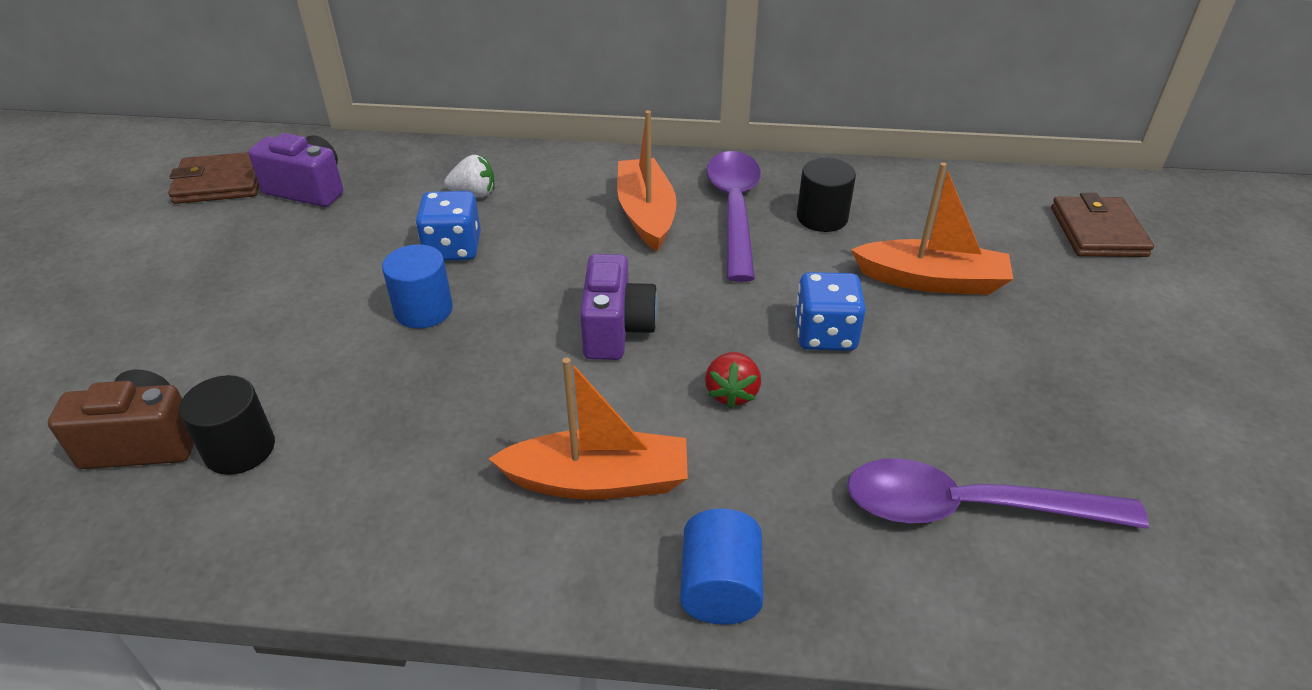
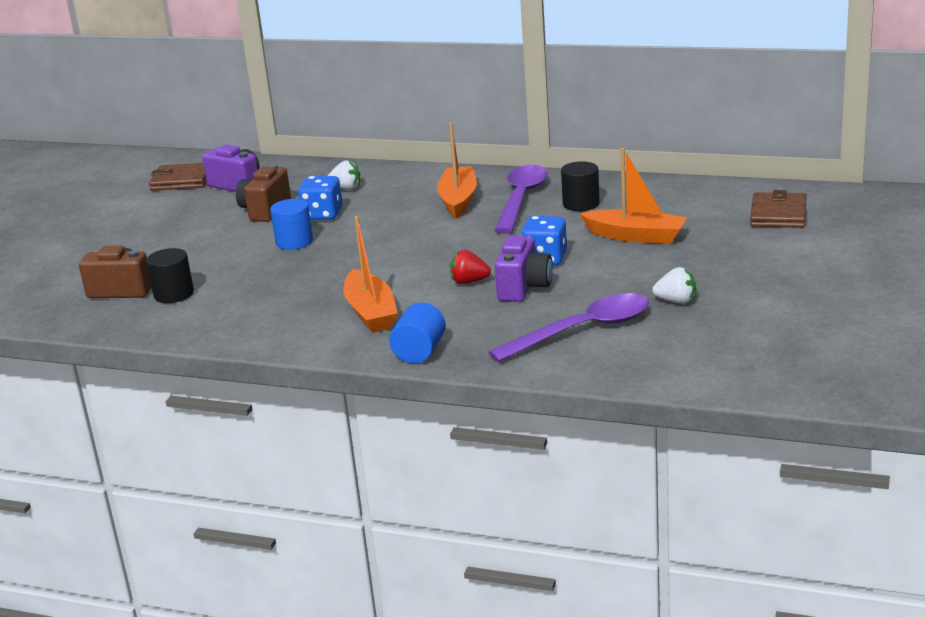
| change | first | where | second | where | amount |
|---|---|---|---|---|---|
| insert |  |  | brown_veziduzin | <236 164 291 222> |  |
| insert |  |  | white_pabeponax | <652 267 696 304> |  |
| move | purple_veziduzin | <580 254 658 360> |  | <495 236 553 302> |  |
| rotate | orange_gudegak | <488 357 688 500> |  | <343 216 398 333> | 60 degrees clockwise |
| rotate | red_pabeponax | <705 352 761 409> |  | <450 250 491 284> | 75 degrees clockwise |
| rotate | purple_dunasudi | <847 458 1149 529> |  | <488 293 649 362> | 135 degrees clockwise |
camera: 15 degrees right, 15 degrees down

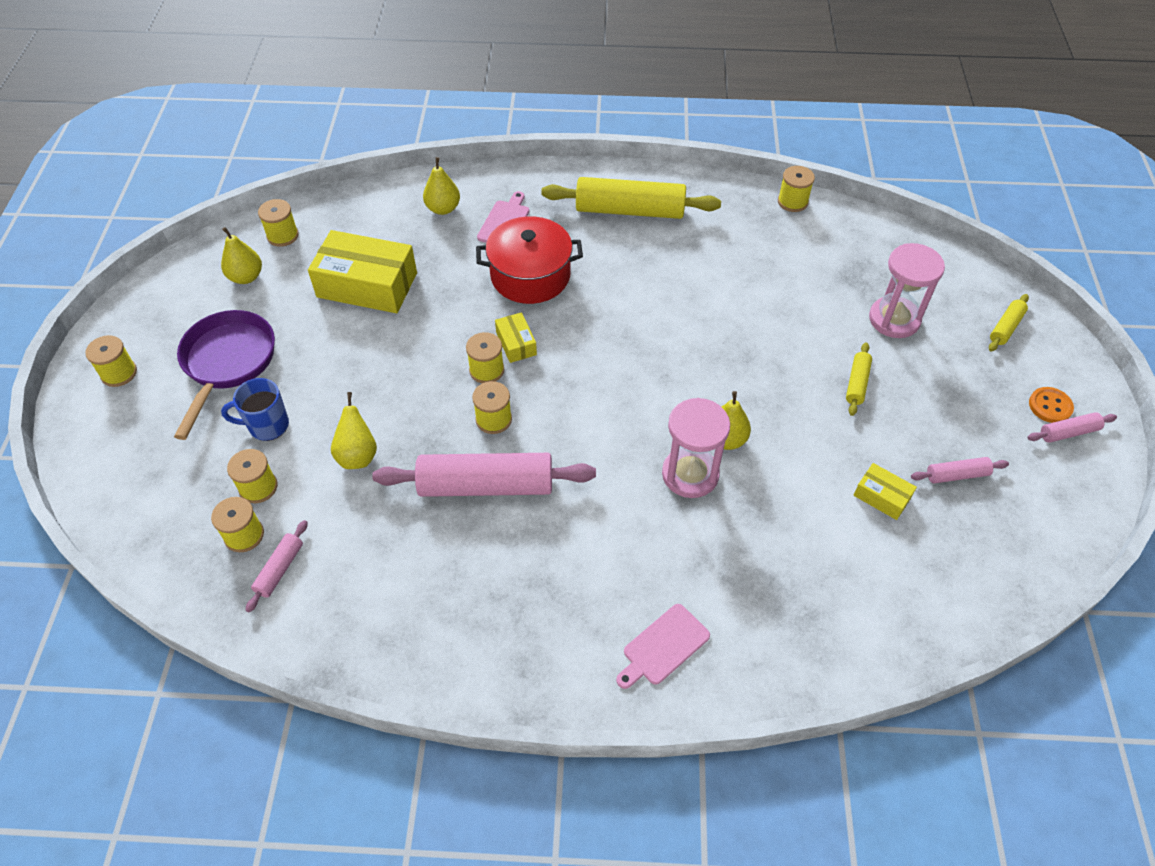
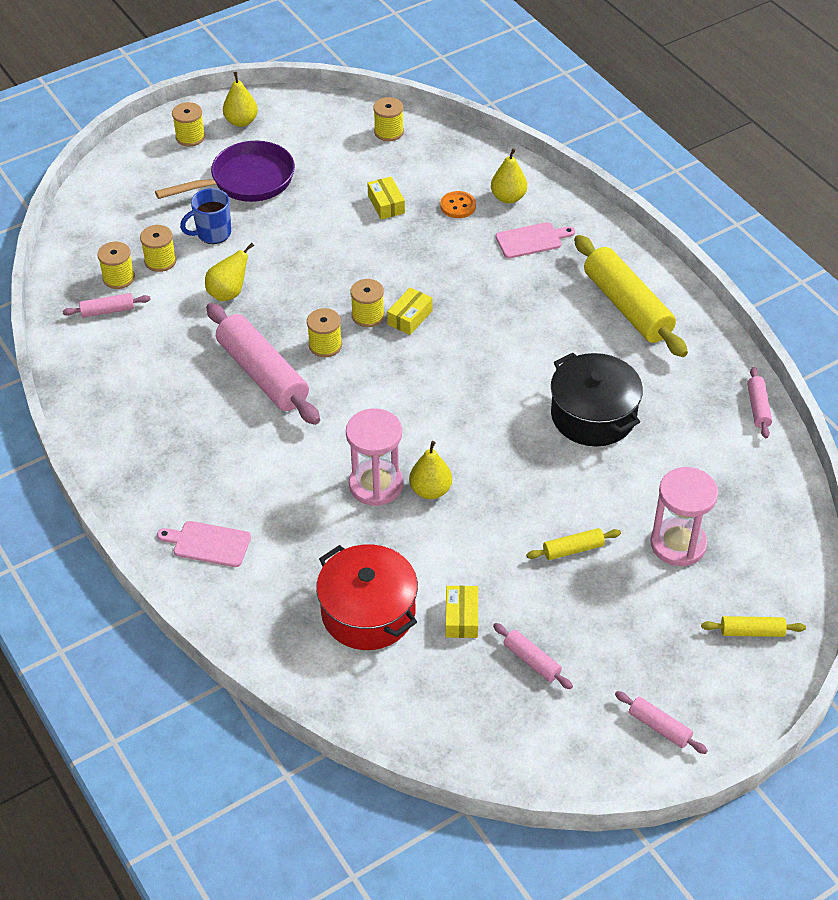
| change | first | where | second | where | amount |
|---|---|---|---|---|---|
| insert |  |  | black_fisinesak | <551 353 643 446> |  |
| move | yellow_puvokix | <221 227 262 284> |  | <223 72 258 127> |  |
| move | red_fisinesak | <476 216 583 304> |  | <316 544 418 650> |  |
| move | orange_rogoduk | <1029 387 1074 423> |  | <441 191 476 218> |  |
| replace | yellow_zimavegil | <778 166 815 212> | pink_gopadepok | <747 367 772 438> |  |
| rotate | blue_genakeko | <221 378 289 441> |  | <180 188 231 244> | 75 degrees counterclockwise |
| resize | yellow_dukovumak | <308 230 417 313> |  | <367 177 405 220> | x0.48 |
camera: 55 degrees right, 5 degrees down

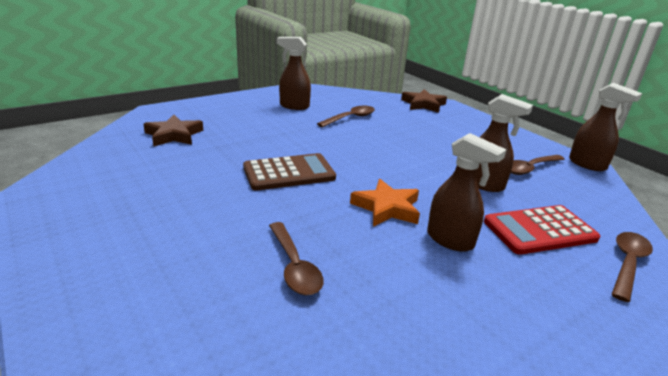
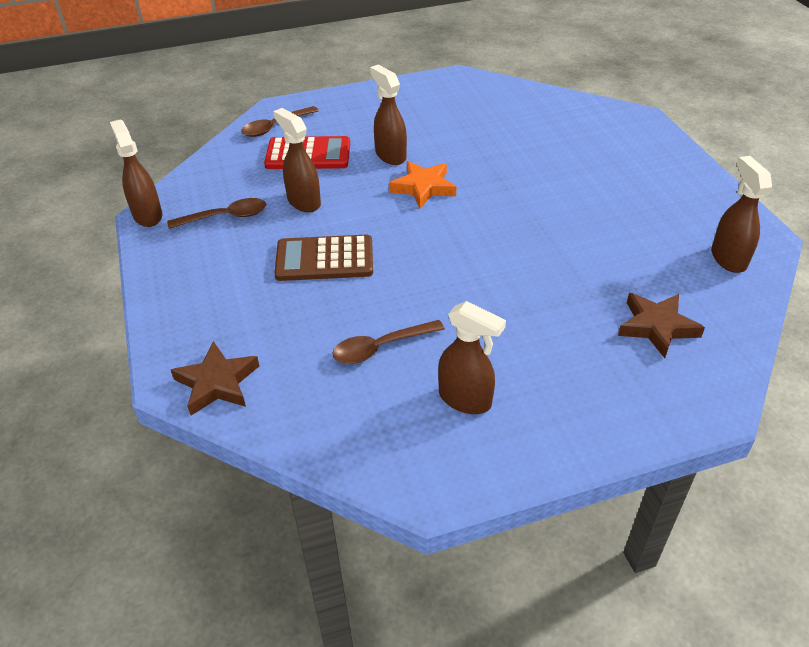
| change | first | where | second | where | amount |
|---|---|---|---|---|---|
| delete | brown_dunasudi | <269 222 323 295> |  |  |  |
| insert |  |  | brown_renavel | <711 156 772 273> |  |
| move | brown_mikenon | <243 153 336 191> |  | <274 235 373 281> |  |
camera: 160 degrees left, 15 degrees up

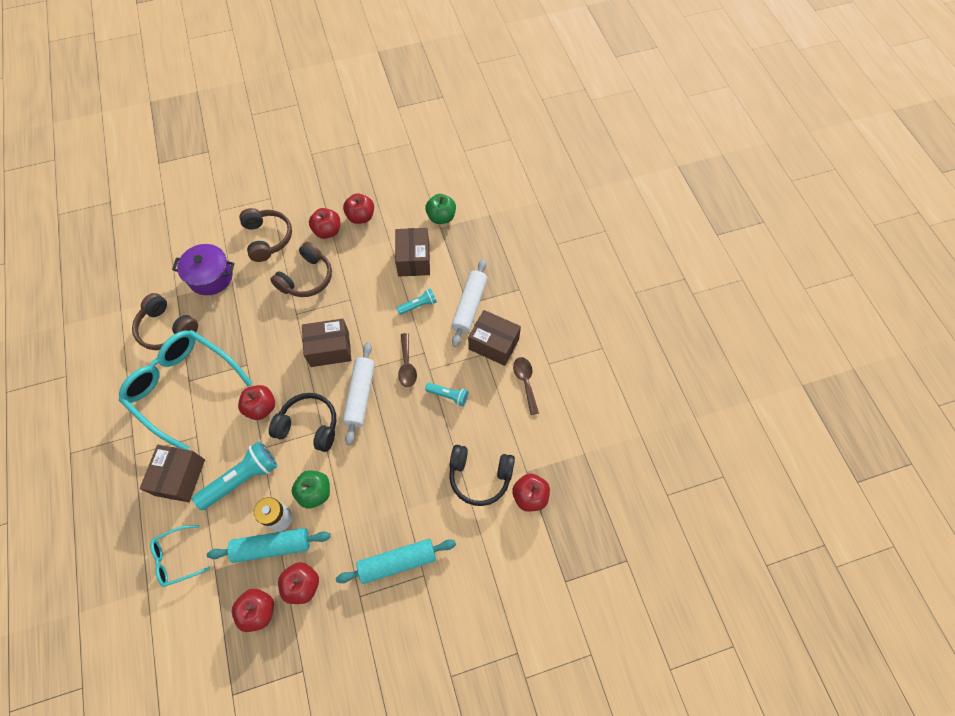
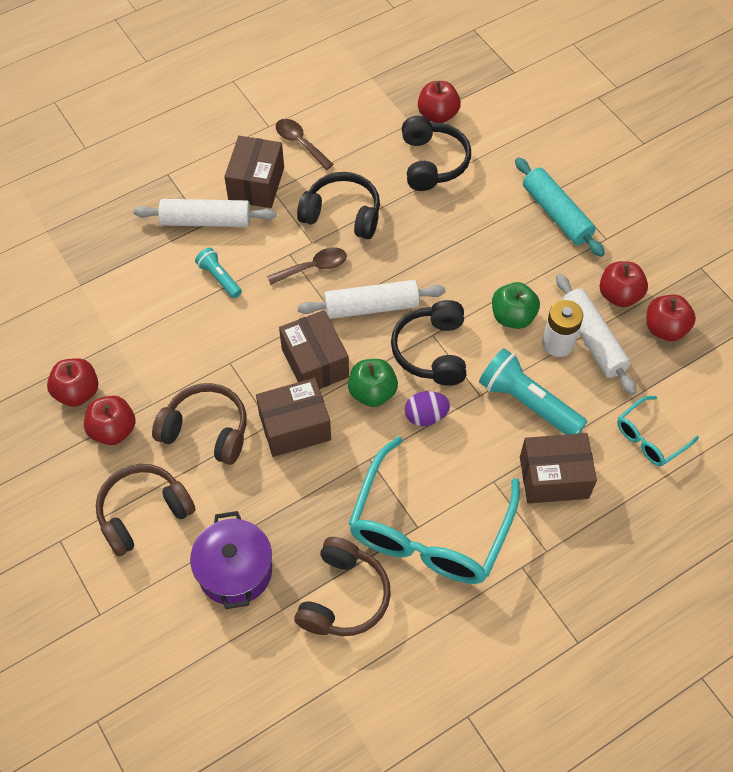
| change | first | where | second | where | amount |
|---|---|---|---|---|---|
| move | brown_dukovumak | <395 228 430 277> |  | <256 378 331 457> |  |
| move | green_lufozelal | <425 194 456 224> |  | <348 359 398 407> |  |
| replace | red_lufozelal | <238 385 275 420> | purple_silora | <405 391 450 426> |  |
| replace | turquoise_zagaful | <425 383 468 406> | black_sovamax | <297 172 380 239> |  |
| recolor | turquoise_gopadepok | <207 528 331 563> | white_gopadepok | <556 274 637 395> |  |
| rotate | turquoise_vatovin | <150 525 210 587> |  | <617 396 699 466> | 90 degrees clockwise |
| rotate | brown_dunasudi | <513 357 539 415> |  | <276 119 334 170> | 75 degrees clockwise |
camera: 105 degrees left, 5 degrees down

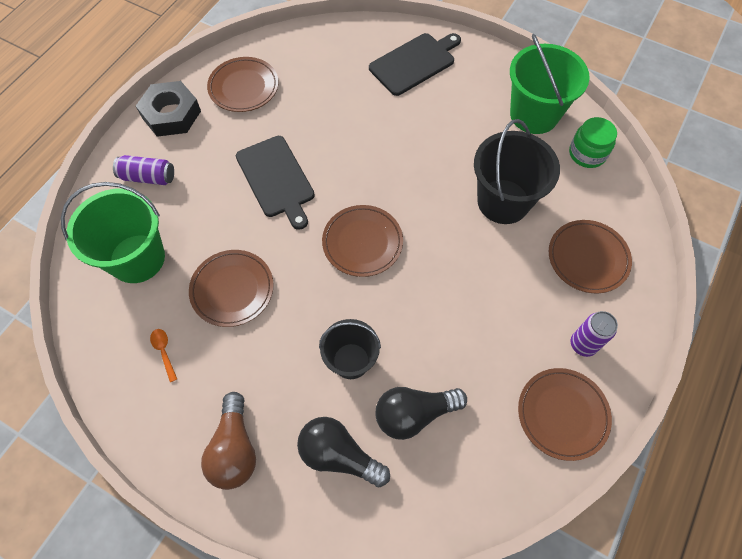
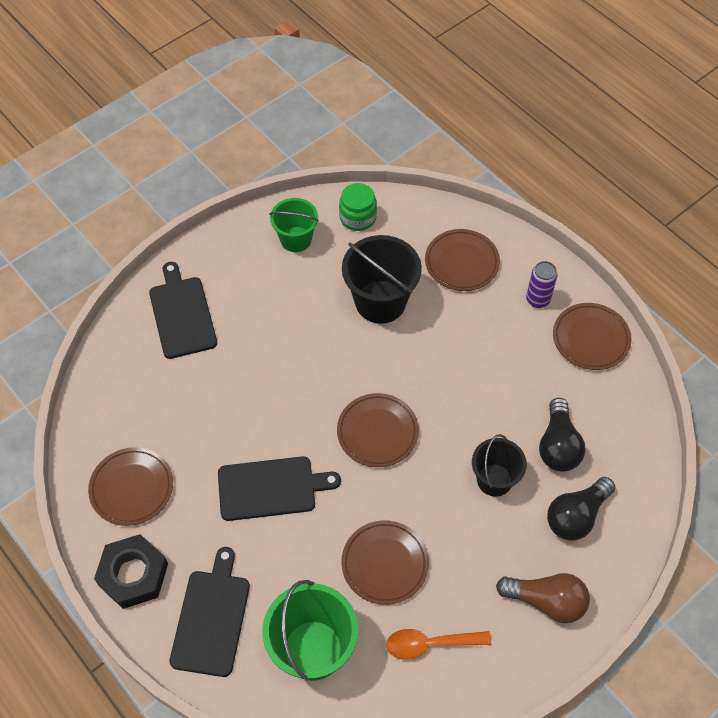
| change | first | where | second | where | amount |
|---|---|---|---|---|---|
| replace | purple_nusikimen | <113 155 174 185> | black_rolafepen | <170 547 250 677> |  |
| resize | orange_dunasudi | <150 329 177 382> |  | <386 629 491 660> | x1.76 |
| resize | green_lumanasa | <510 34 590 134> |  | <270 198 319 252> | x0.64 |
camera: 70 degrees left, 5 degrees down

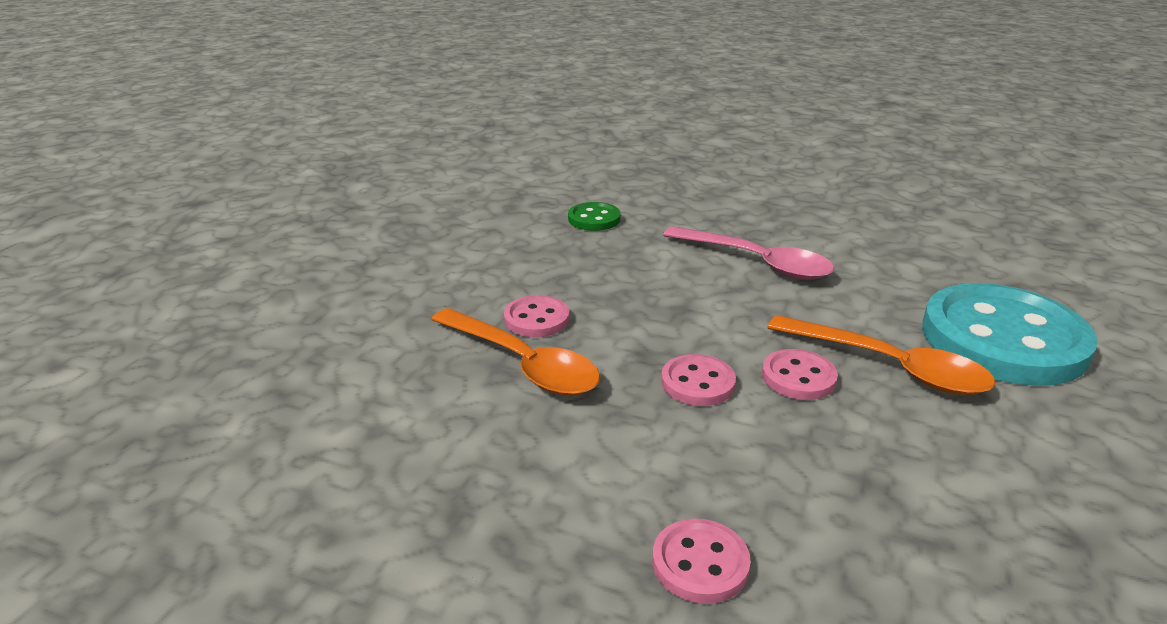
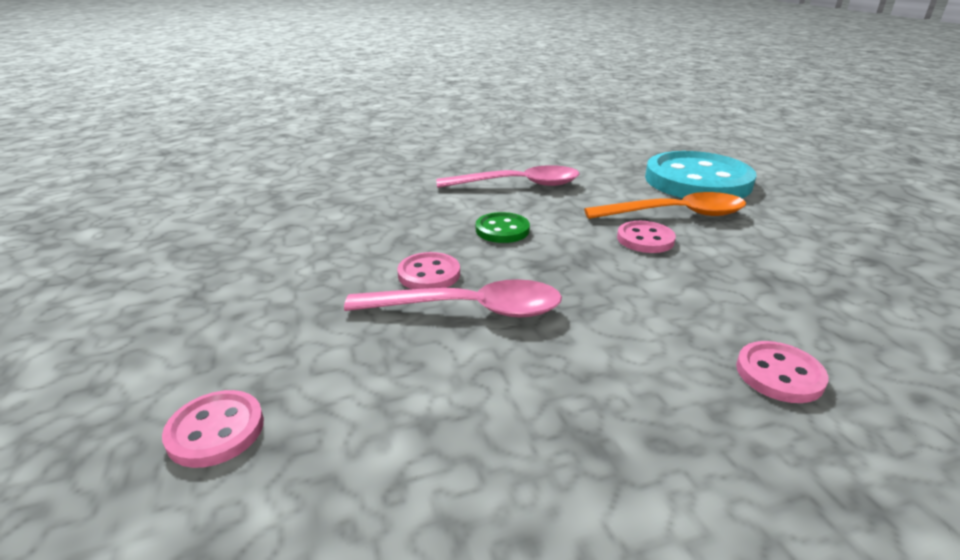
| change | first | where | second | where | amount |
|---|---|---|---|---|---|
| move | green_rogoduk | <568 202 620 231> |  | <476 212 530 243> |  |
| move | pink_rogoduk | <661 354 736 406> |  | <162 390 264 468> |  |
| recolor | orange_dunasudi | <431 308 600 396> | pink_dunasudi | <344 279 562 318> |  |
camera: 40 degrees left, 0 degrees up

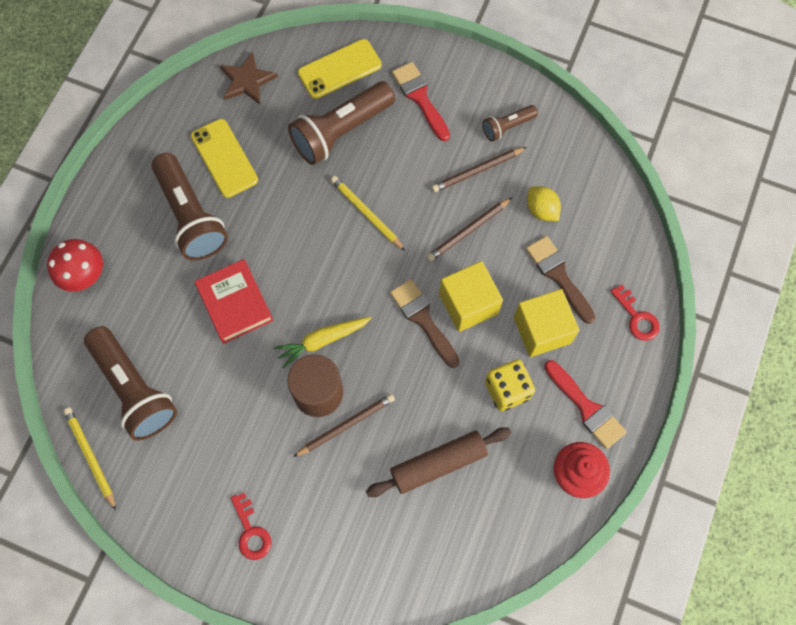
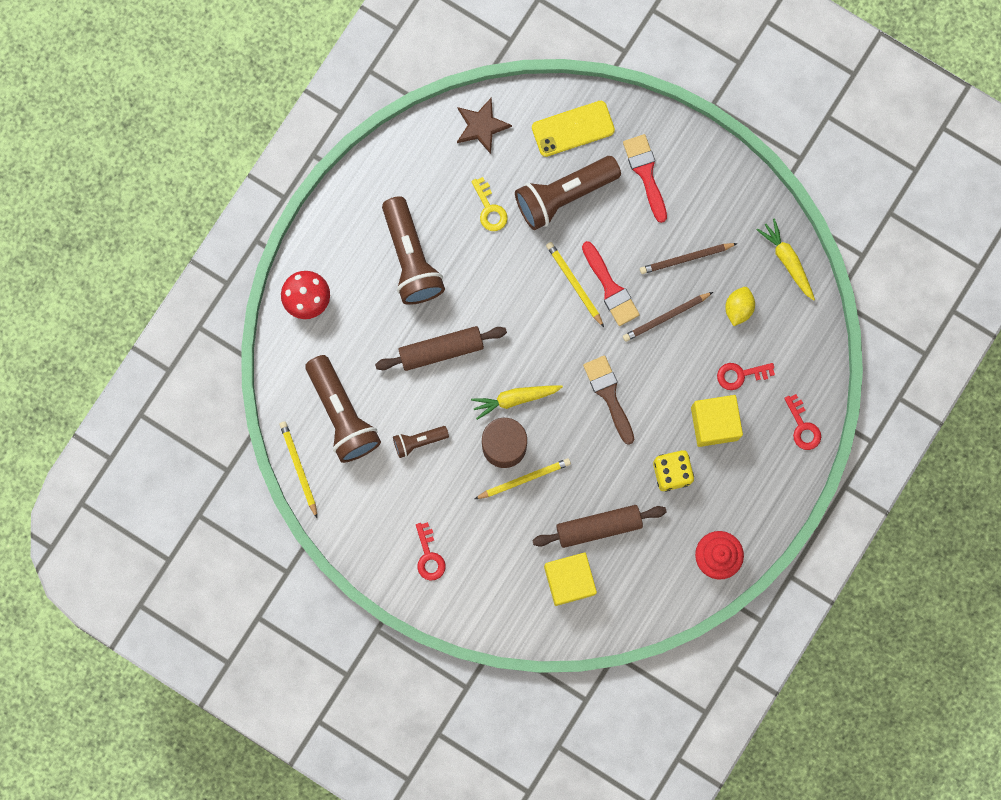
| change | first | where | second | where | amount |
|---|---|---|---|---|---|
| delete | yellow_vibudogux | <191 119 258 198> |  |  |  |
| insert |  |  | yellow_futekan | <471 177 508 231> |  |
| insert |  |  | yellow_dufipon | <757 218 815 301> |  |
| move | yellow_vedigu | <439 261 503 332> |  | <544 553 597 606> |  |
| move | brown_zagaful | <482 105 538 142> |  | <393 426 449 458> |  |
| move | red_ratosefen | <544 360 627 449> |  | <582 241 640 326> |  |
| replace | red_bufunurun | <195 259 274 344> | brown_gopadepok | <375 326 507 371> |  |
| replace | brown_ratosefen | <526 236 595 324> | red_futekan | <717 363 775 390> |  |
| recolor | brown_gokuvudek | <293 394 395 457> | yellow_gokuvudek | <475 458 571 499> |  |
| rotate | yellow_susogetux | <527 186 561 221> |  | <725 287 755 326> | 45 degrees clockwise |
camera: 10 degrees right, 10 degrees up

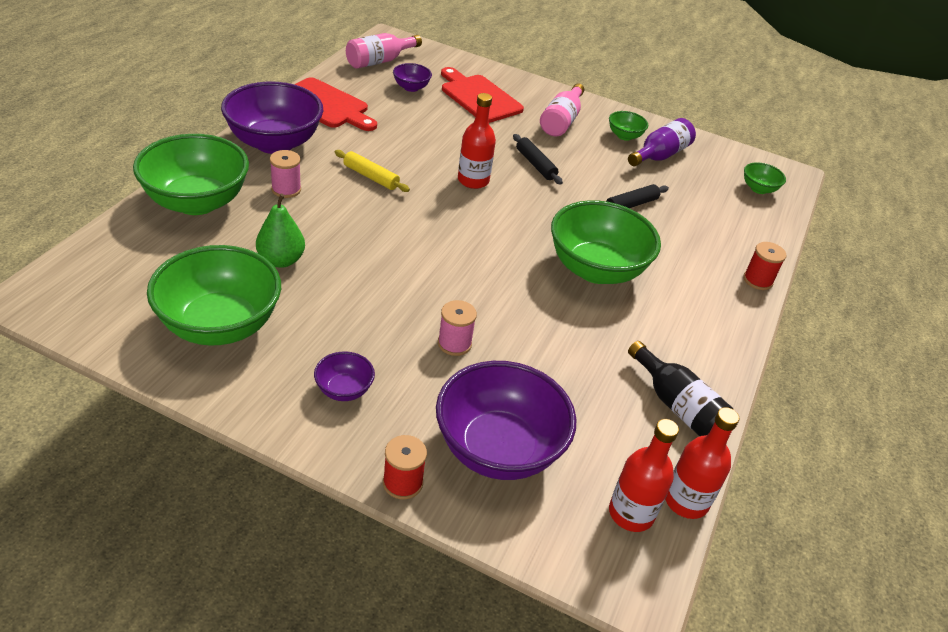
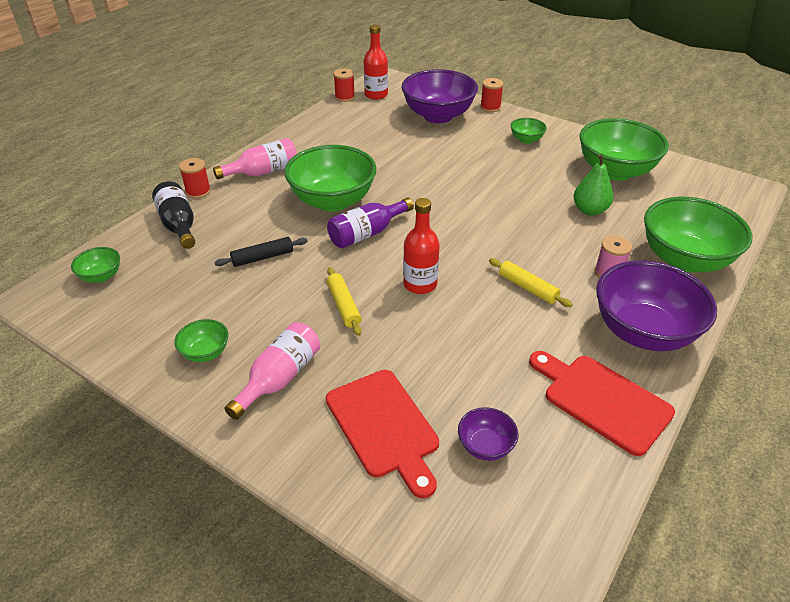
| change | first | where | second | where | amount |
|---|---|---|---|---|---|
| delete | pink_zimavegil | <438 300 477 356> |  |  |  |
| move | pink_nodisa | <346 33 422 69> |  | <213 138 297 179> |  |
| move | purple_nodisa | <628 118 696 166> |  | <327 198 414 248> |  |
| move | black_nodisa | <628 341 733 436> |  | <152 181 195 249> |  |
| replace | red_nodisa | <665 407 739 519> | red_zimavegil | <333 68 355 102> |  |
| recolor | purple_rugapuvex | <314 351 375 401> | green_rugapuvex | <511 118 547 144> |  |
| recolor | black_gopadepok | <513 134 563 185> | yellow_gopadepok | <327 267 361 336> |  |
camera: 165 degrees left, 0 degrees up

